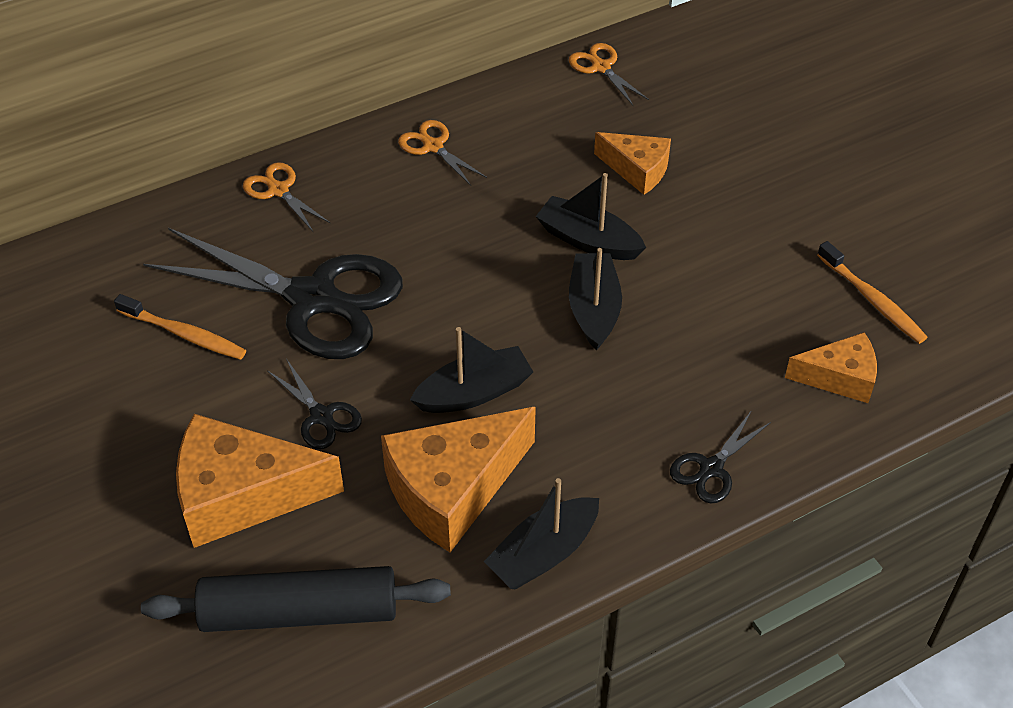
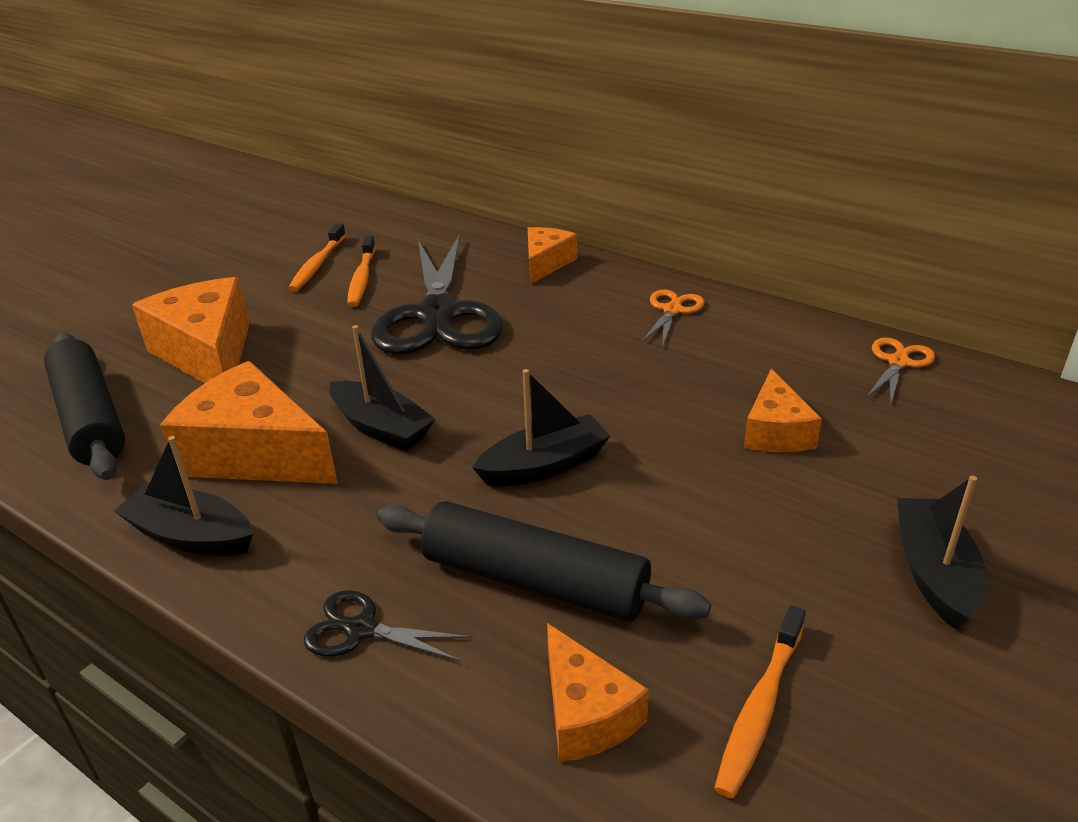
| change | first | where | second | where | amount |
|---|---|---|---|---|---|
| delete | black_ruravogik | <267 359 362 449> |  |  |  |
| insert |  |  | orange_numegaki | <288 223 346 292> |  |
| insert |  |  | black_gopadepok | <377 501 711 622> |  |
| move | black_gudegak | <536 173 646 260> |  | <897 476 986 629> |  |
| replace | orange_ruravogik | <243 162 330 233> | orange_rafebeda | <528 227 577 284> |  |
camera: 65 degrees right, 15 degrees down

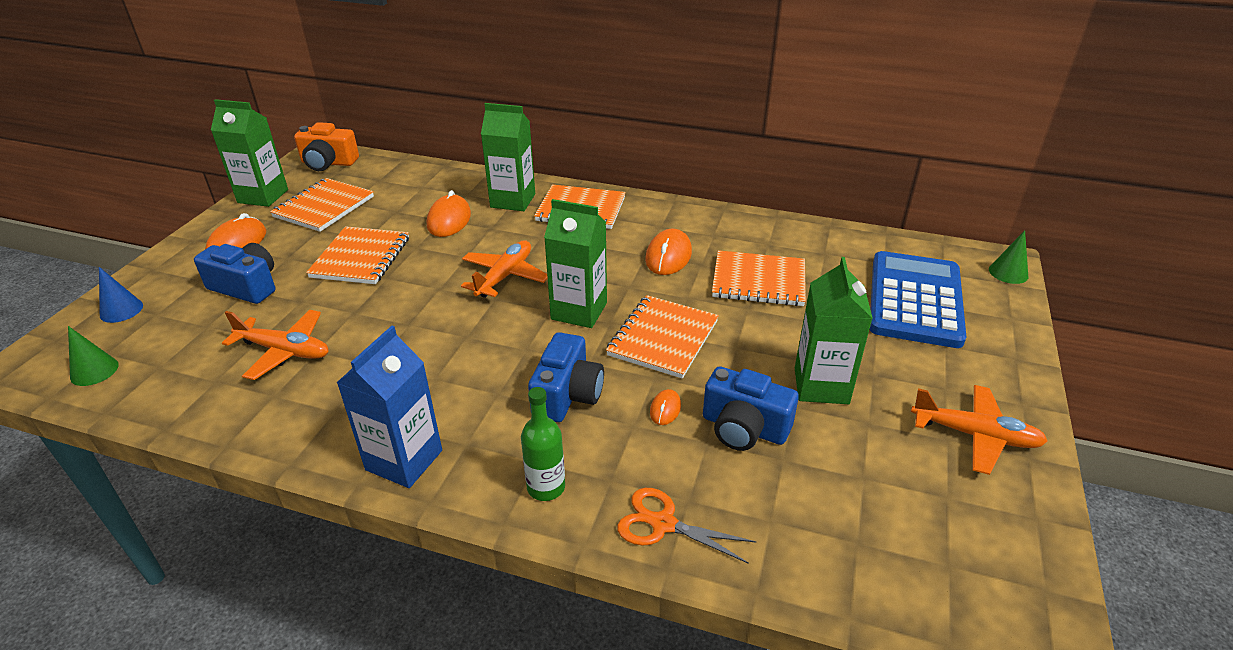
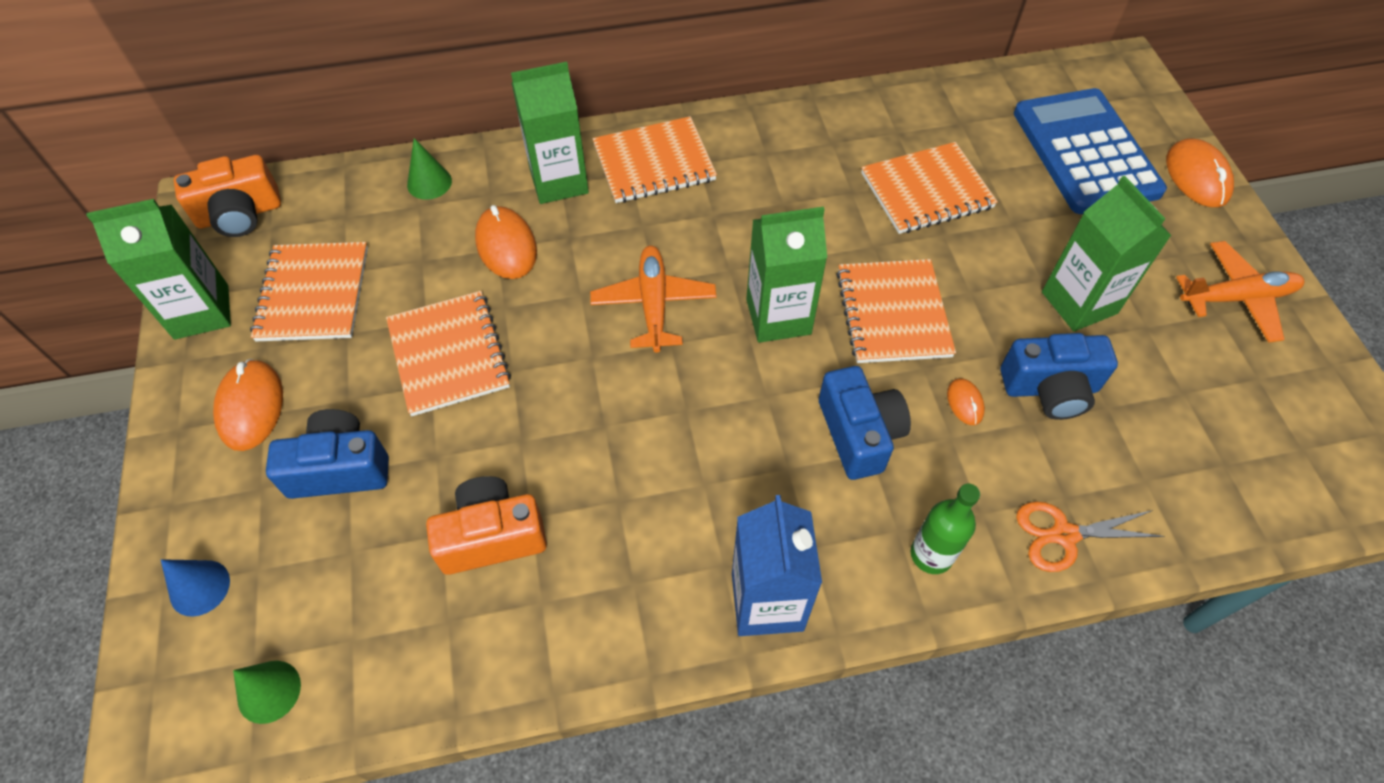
| change | first | where | second | where | amount |
|---|---|---|---|---|---|
| move | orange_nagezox | <645 229 692 275> |  | <1166 139 1234 207> |  |
| move | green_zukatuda | <989 230 1028 284> |  | <407 138 452 200> |  |
| replace | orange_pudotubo | <222 310 328 380> | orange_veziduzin | <426 476 547 575> |  |
camera: 30 degrees left, 20 degrees up

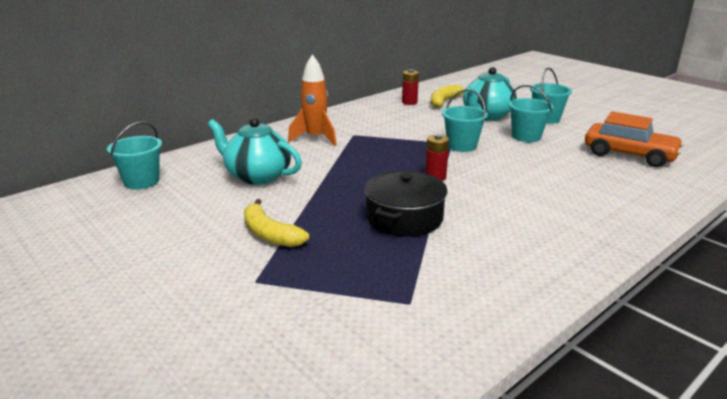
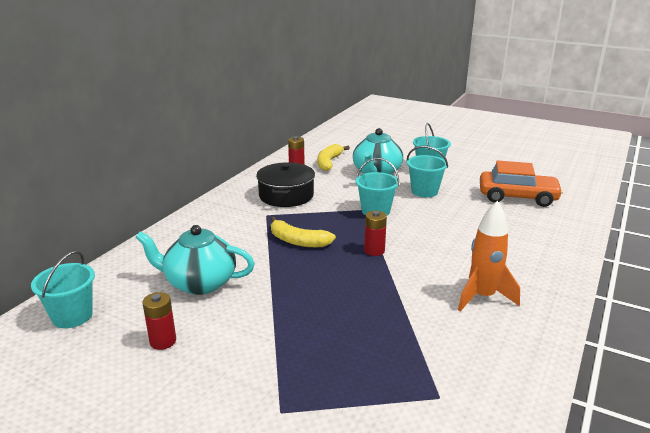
| change | first | where | second | where | amount |
|---|---|---|---|---|---|
| insert |  |  | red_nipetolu | <142 292 176 350> |  |
| move | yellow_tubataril | <244 199 309 247> |  | <271 217 336 247> |  |
| move | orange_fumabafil | <288 54 337 146> |  | <458 201 520 311> |  |
| move | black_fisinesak | <364 170 447 237> |  | <256 162 315 207> |  |
camera: 20 degrees left, 0 degrees up

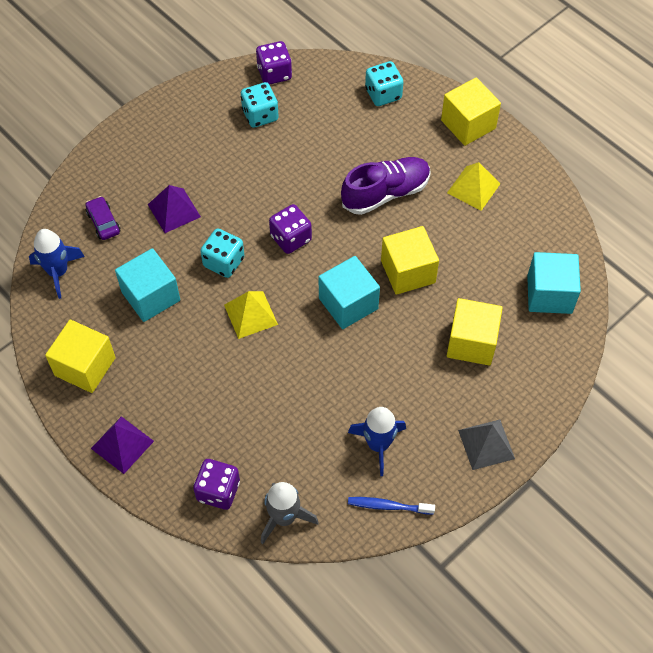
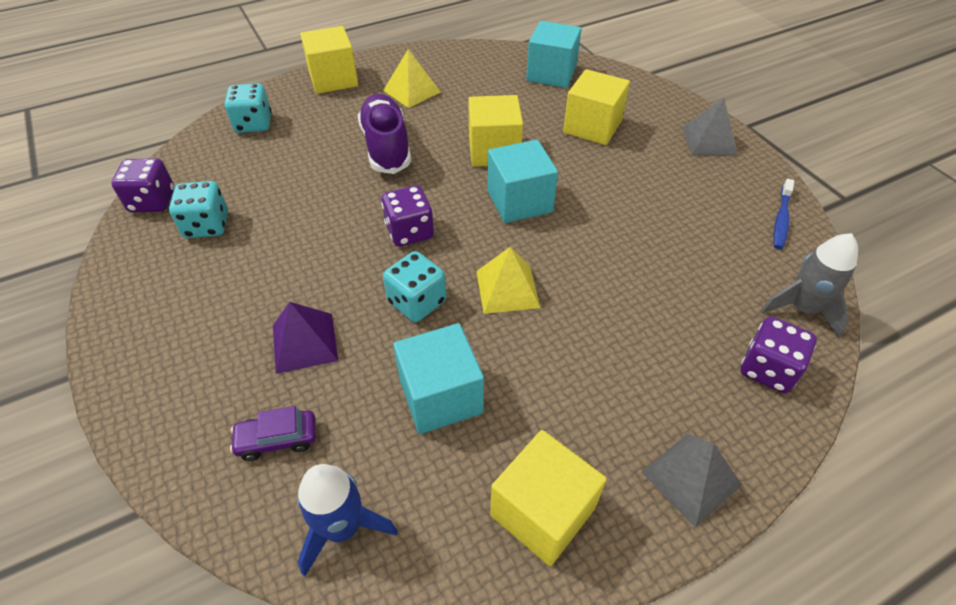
| change | first | where | second | where | amount |
|---|---|---|---|---|---|
| delete | blue_fumabafil | <348 407 406 476> |  |  |  |
| recolor | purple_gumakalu | <91 416 154 474> | grey_gumakalu | <642 434 742 527> |  |
camera: 75 degrees left, 10 degrees down

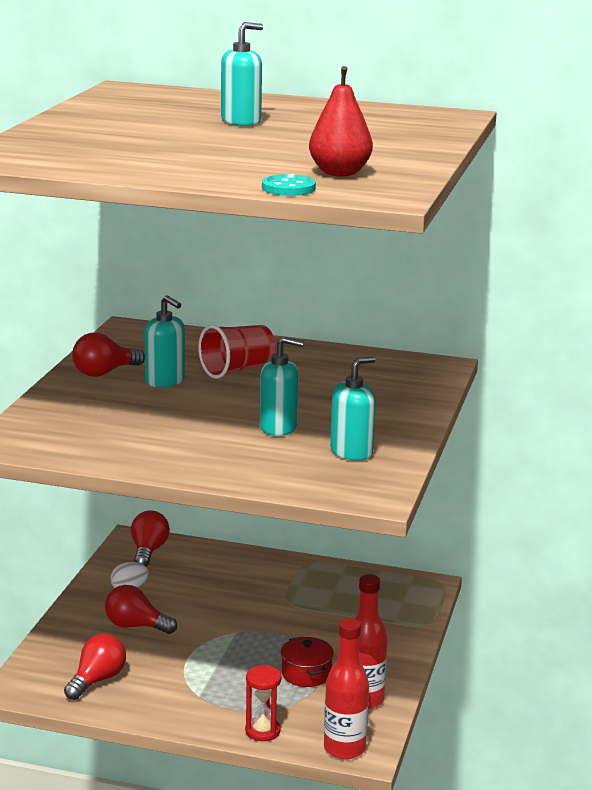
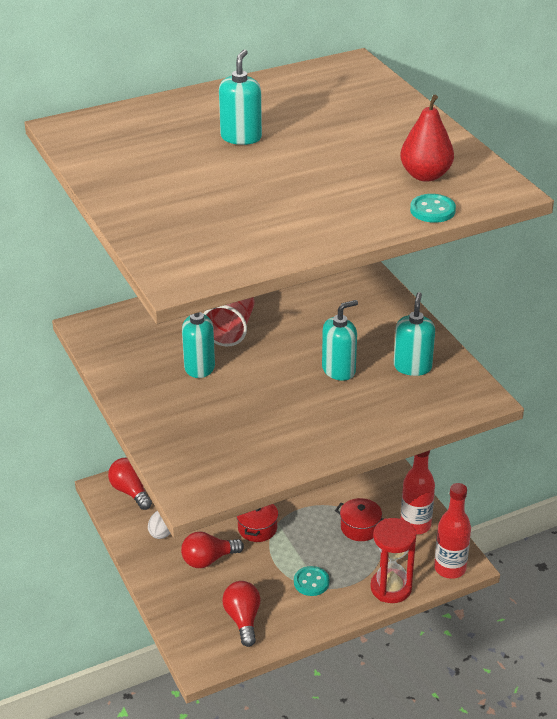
| change | first | where | second | where | amount |
|---|---|---|---|---|---|
| delete | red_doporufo | <72 333 145 377> |  |  |  |
| insert |  |  | red_fisinesak | <236 504 278 542> |  |
| insert |  |  | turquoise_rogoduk | <294 566 329 596> |  |
| resize | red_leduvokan | <245 665 282 741> |  | <370 518 416 603> | x1.51 |
camera: 40 degrees left, 15 degrees up

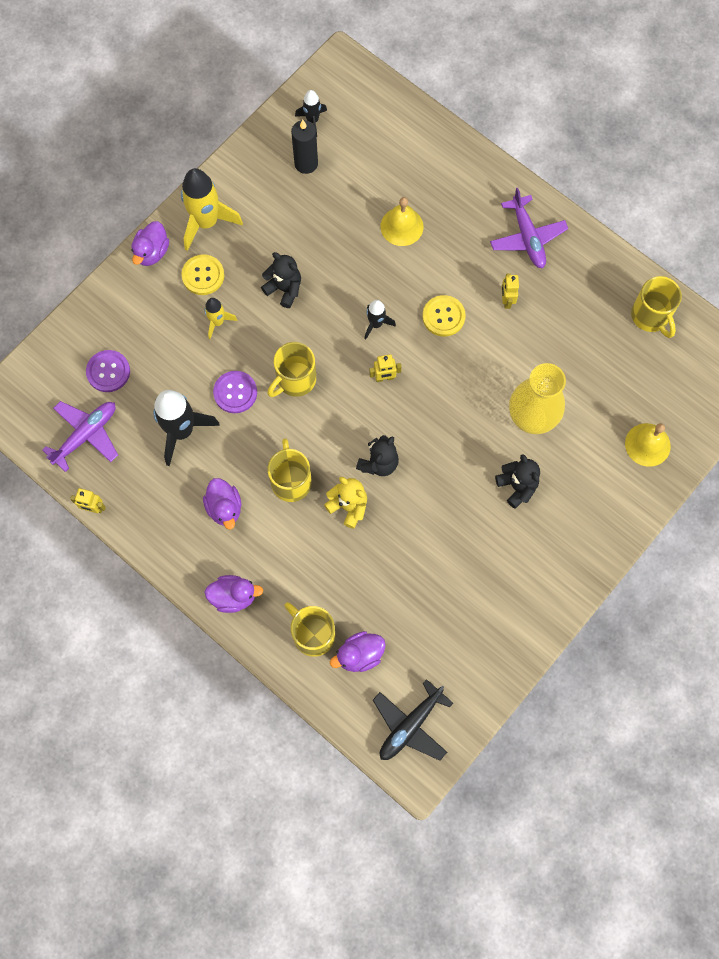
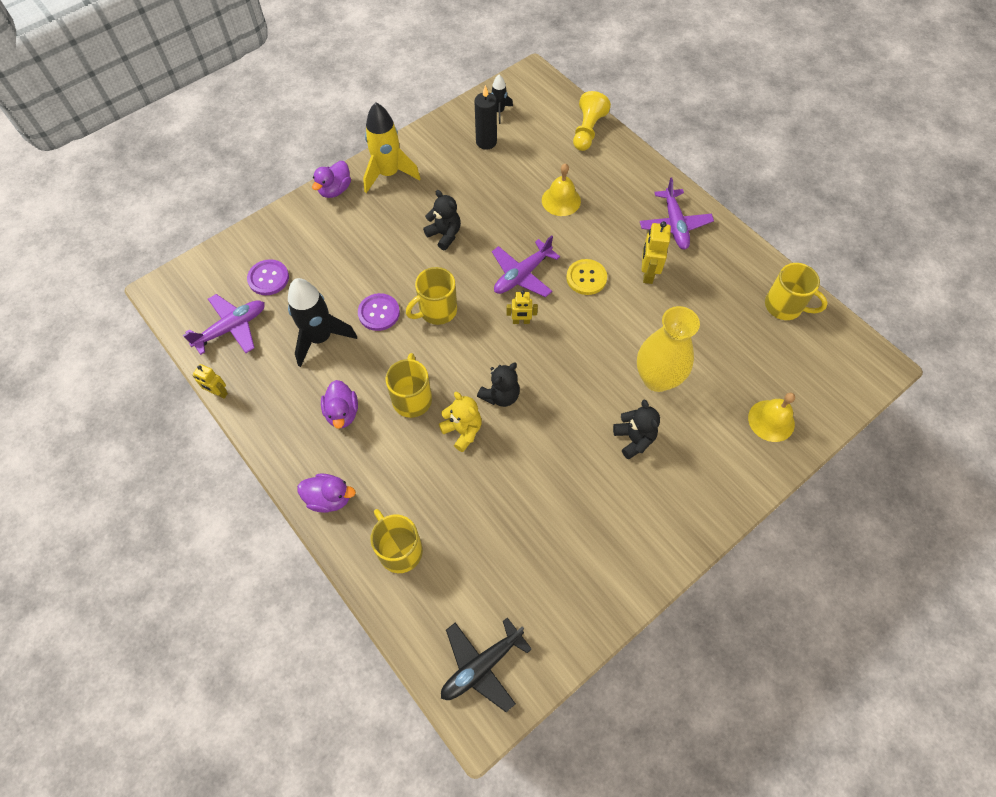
| change | first | where | second | where | amount |
|---|---|---|---|---|---|
| delete | yellow_rogoduk | <181 254 224 295> |  |  |  |
| delete | yellow_fumabafil | <204 298 237 339> |  |  |  |
| delete | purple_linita | <330 631 386 672> |  |  |  |
| insert |  |  | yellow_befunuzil | <573 91 611 151> |  |
| replace | black_fumabafil | <365 300 396 340> | purple_pudotubo | <492 236 560 297> |  |
| rotate | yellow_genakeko | <631 276 682 338> |  | <765 263 828 320> | 45 degrees counterclockwise |
| resize | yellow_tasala | <501 273 519 309> |  | <642 221 671 284> | x1.53 |
camera: 10 degrees right, 10 degrees down

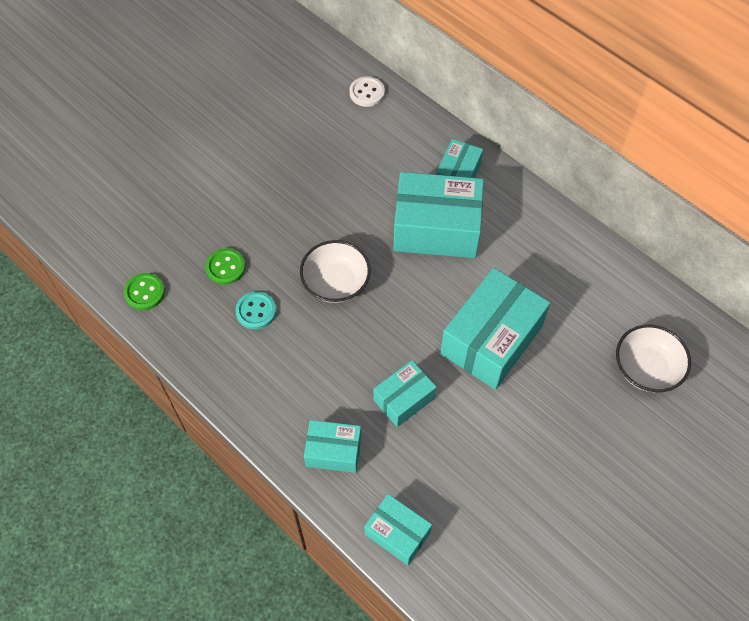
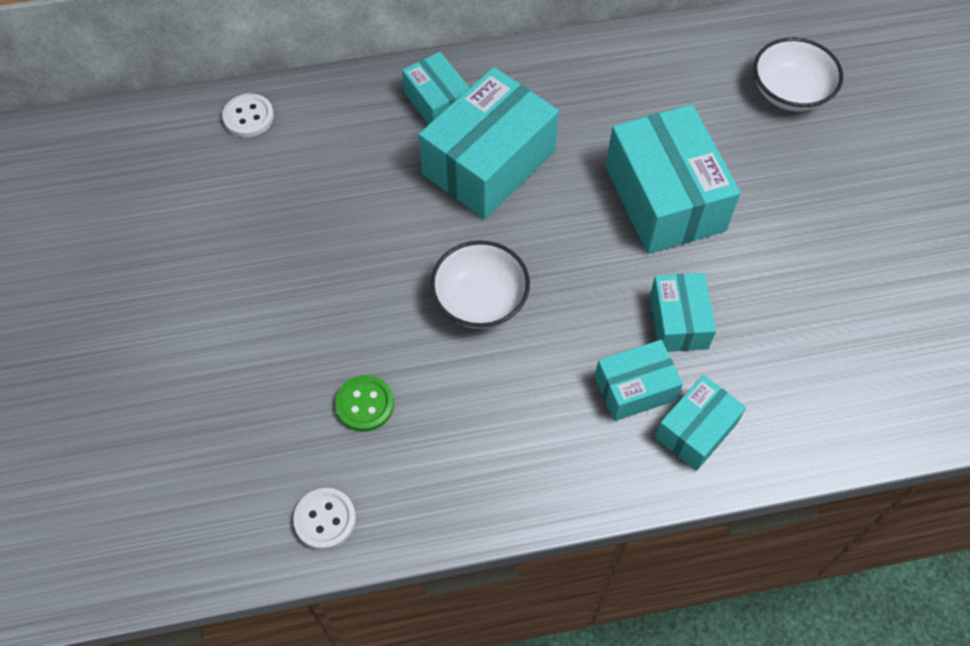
| change | first | where | second | where | amount |
|---|---|---|---|---|---|
| delete | turquoise_rogoduk | <235 291 276 329> |  |  |  |
| move | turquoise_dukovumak | <364 494 432 565> |  | <595 340 683 421> |  |
| recolor | green_rogoduk | <124 273 165 310> | white_rogoduk | <293 488 356 550> |  |
camera: 55 degrees left, 0 degrees up

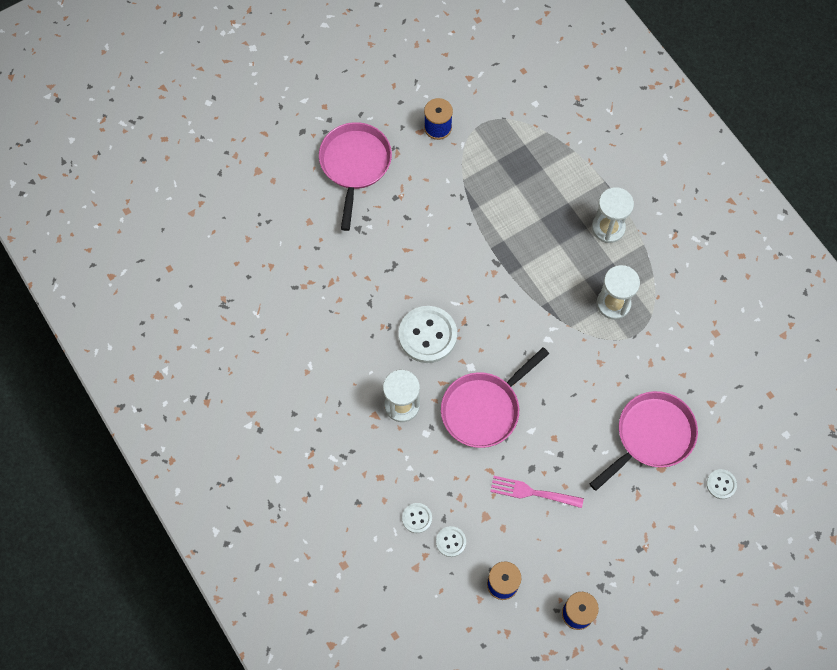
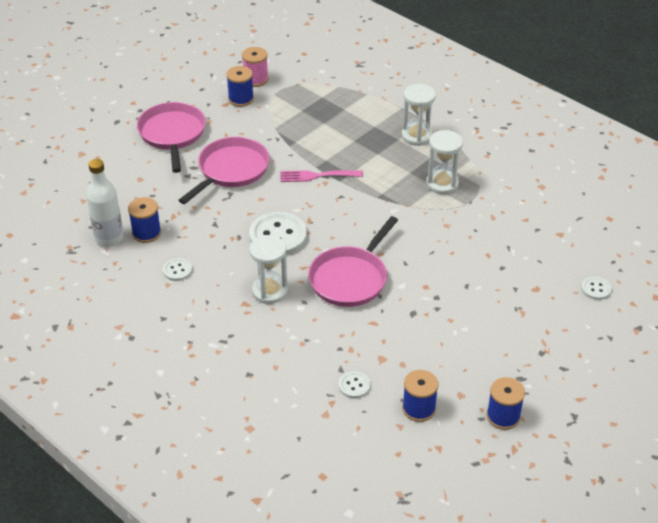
| change | first | where | second | where | amount |
|---|---|---|---|---|---|
| insert |  |  | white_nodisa | <86 159 124 246> |  |
| insert |  |  | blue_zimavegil | <128 197 161 243> |  |
| insert |  |  | pink_zimavegil | <242 47 269 87> |  |
| move | white_rogoduk | <402 503 432 533> |  | <163 258 192 281> |  |
| move | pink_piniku | <490 476 584 508> |  | <280 170 363 182> |  |
| move | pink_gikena | <590 391 698 491> |  | <178 137 269 204> |  |
camera: 15 degrees left, 25 degrees down

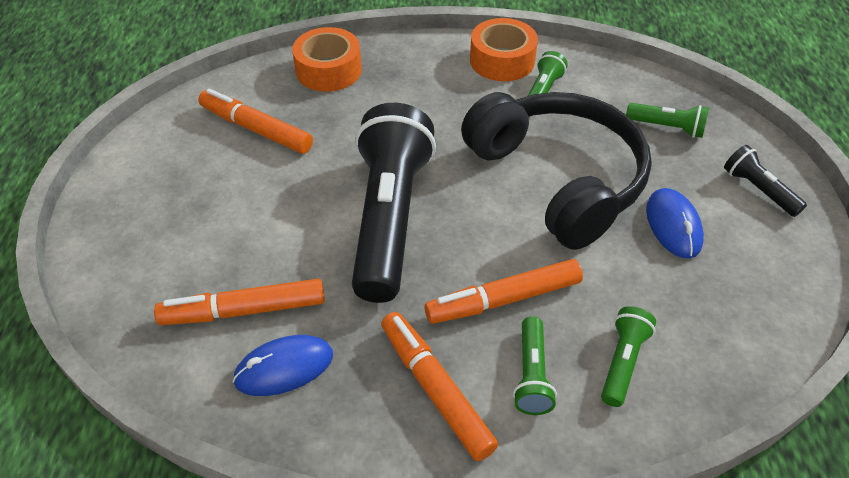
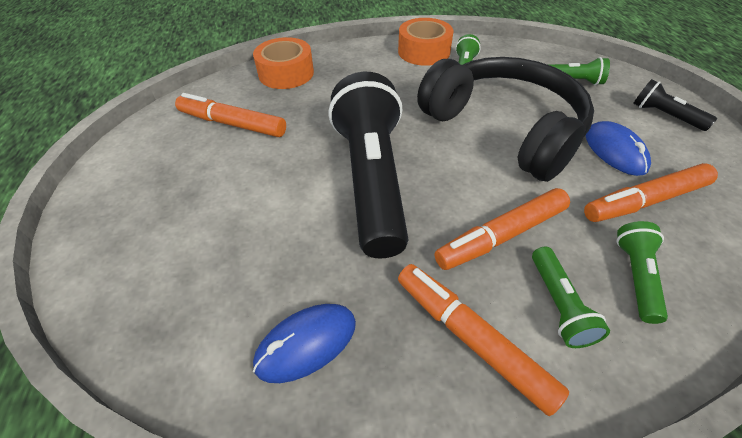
| change | first | where | second | where | amount |
|---|---|---|---|---|---|
| move | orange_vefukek | <154 279 325 325> |  | <584 163 718 222> |  |
camera: 10 degrees left, 0 degrees up

